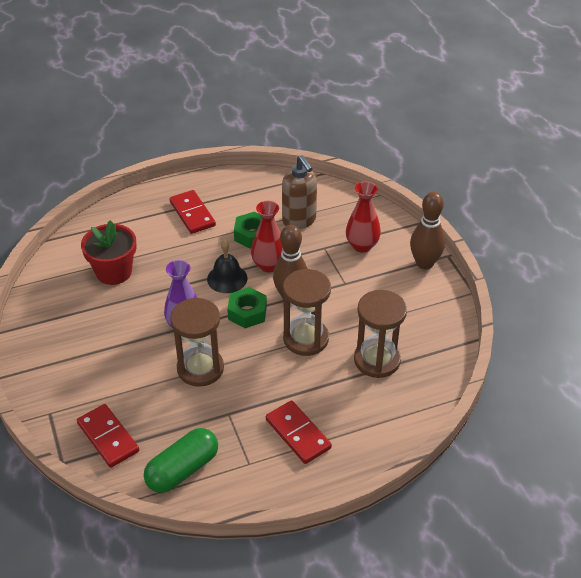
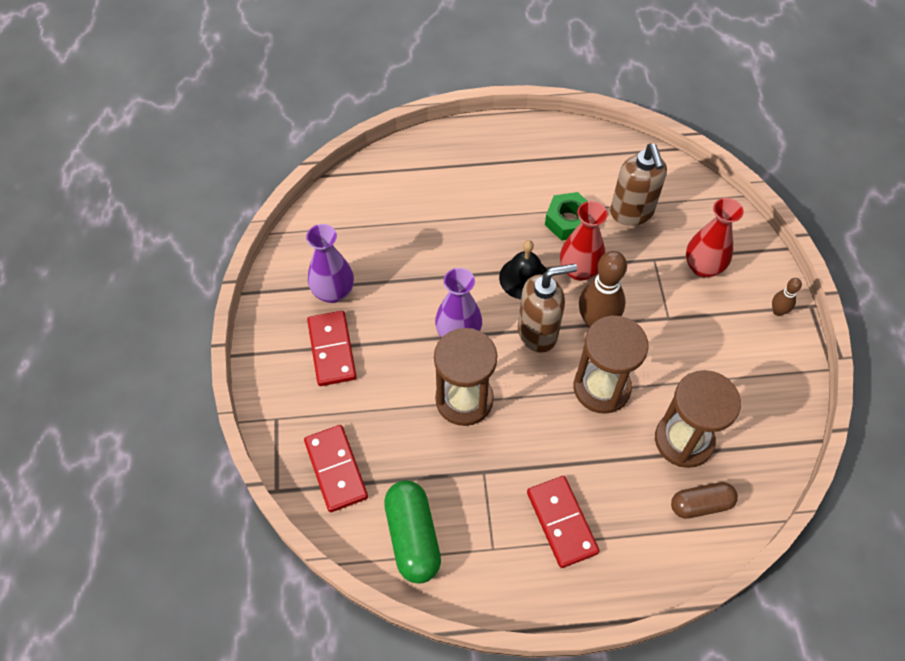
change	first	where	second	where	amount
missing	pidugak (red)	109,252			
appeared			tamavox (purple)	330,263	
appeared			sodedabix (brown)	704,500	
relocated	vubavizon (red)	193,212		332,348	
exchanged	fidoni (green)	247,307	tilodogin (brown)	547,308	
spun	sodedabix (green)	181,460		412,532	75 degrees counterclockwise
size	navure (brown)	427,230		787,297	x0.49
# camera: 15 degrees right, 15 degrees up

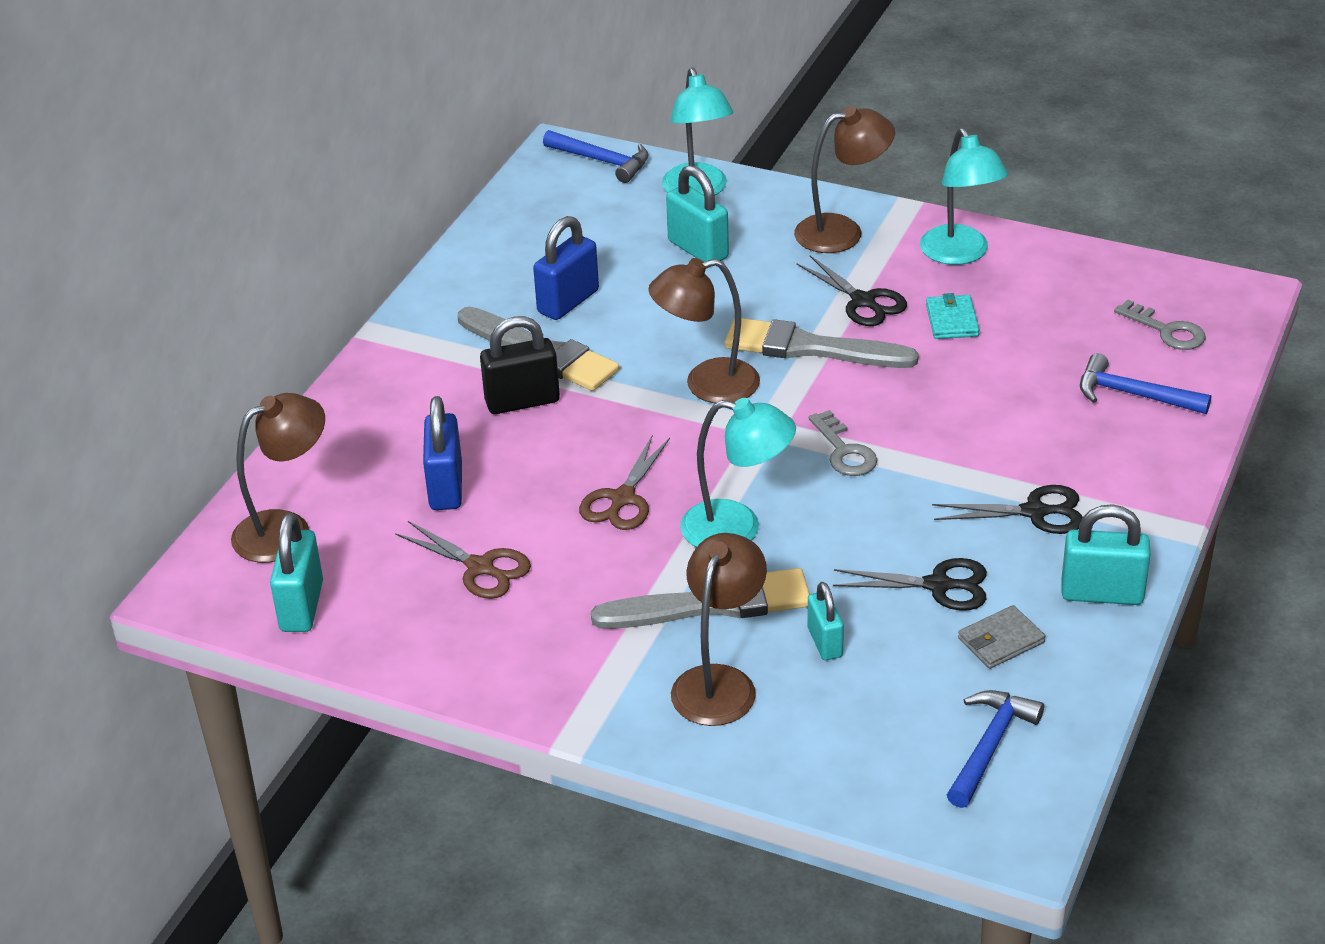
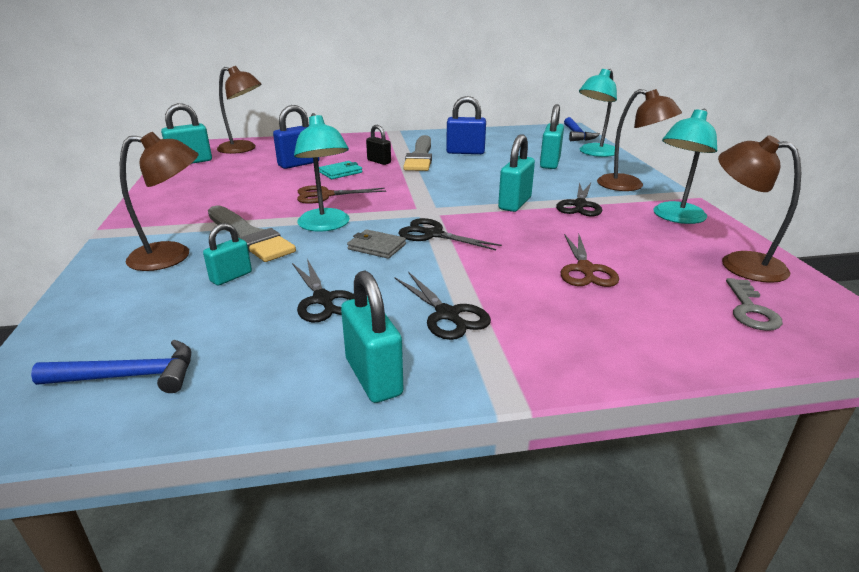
change	first	where	second	where	amount
missing	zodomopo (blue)	1145,383			
relocated	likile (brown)	463,560		590,260	
relocated	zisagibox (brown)	704,330		759,209	
relocated	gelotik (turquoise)	953,316		340,170	
relocated	gelotik (grey)	1001,637		376,244	
exchanged	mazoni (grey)	821,343	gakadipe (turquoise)	516,173	
exchanged	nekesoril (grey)	843,443	likile (black)	450,234	
size	gakadipe (black)	520,365		378,145	x0.65
# camera: 55 degrees right, 10 degrees down

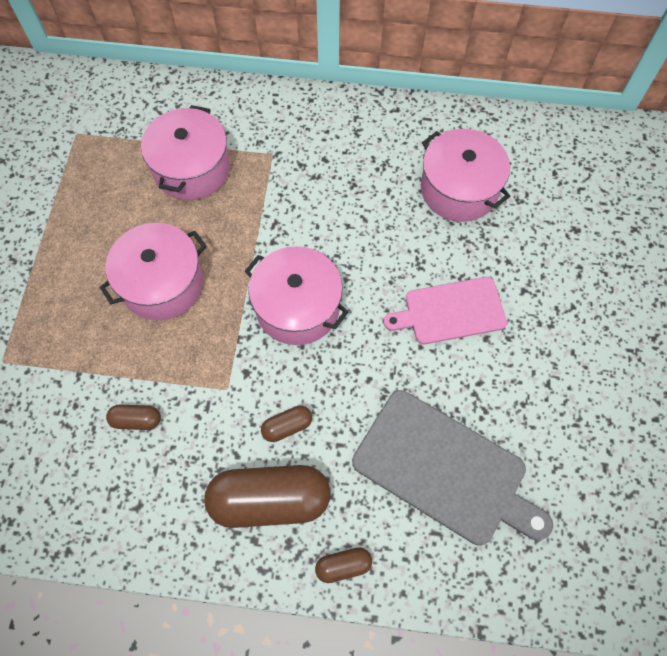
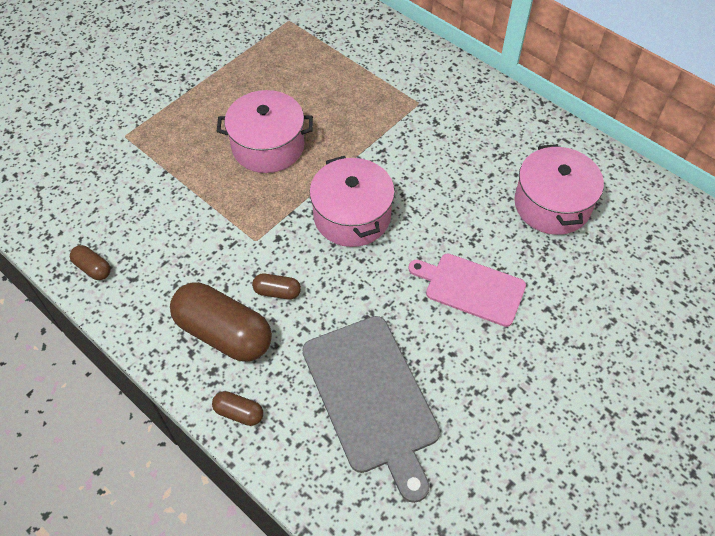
change	first	where	second	where	amount
missing	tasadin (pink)	185,152			
relocated	sodedabix (brown)	133,417		90,262	
# camera: 35 degrees right, 10 degrees down

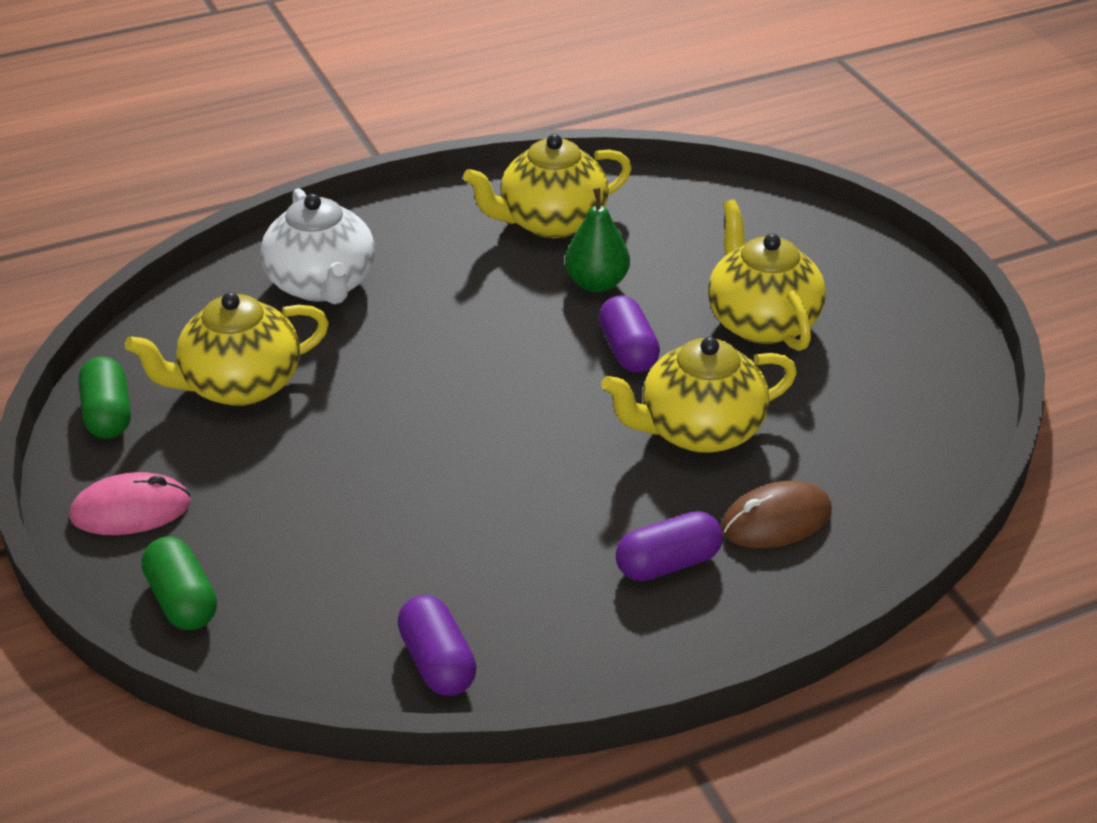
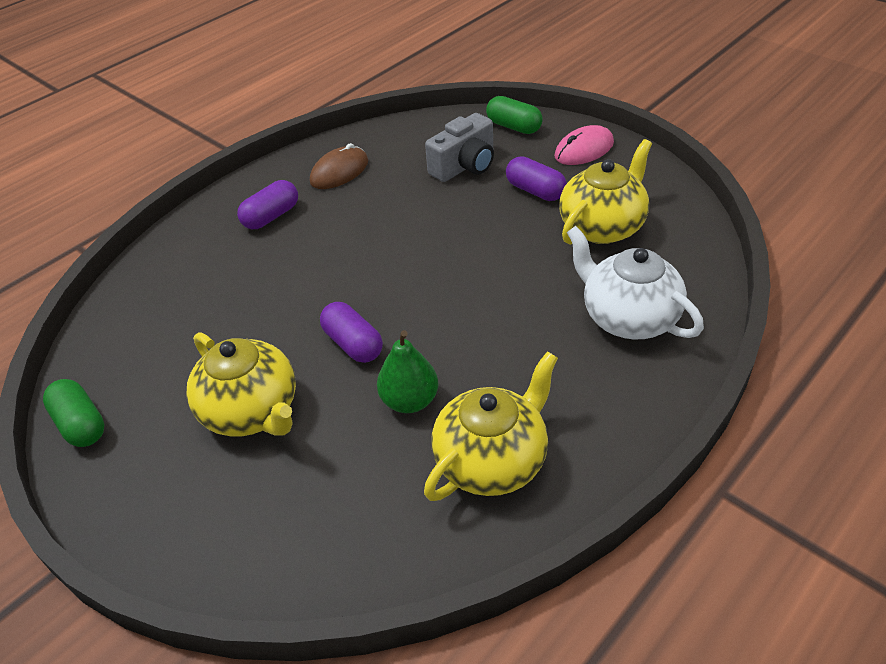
change	first	where	second	where	amount
missing	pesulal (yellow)	699,395			
appeared			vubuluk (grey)	459,147	
relocated	sodedabix (green)	104,398		74,413	
relocated	sodedabix (purple)	437,645		536,178	
relocated	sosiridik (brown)	776,514		339,166	
# camera: 160 degrees right, 5 degrees up

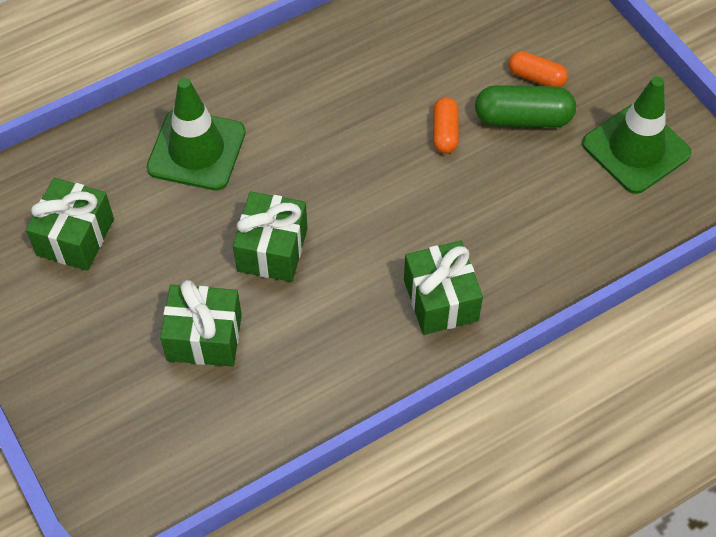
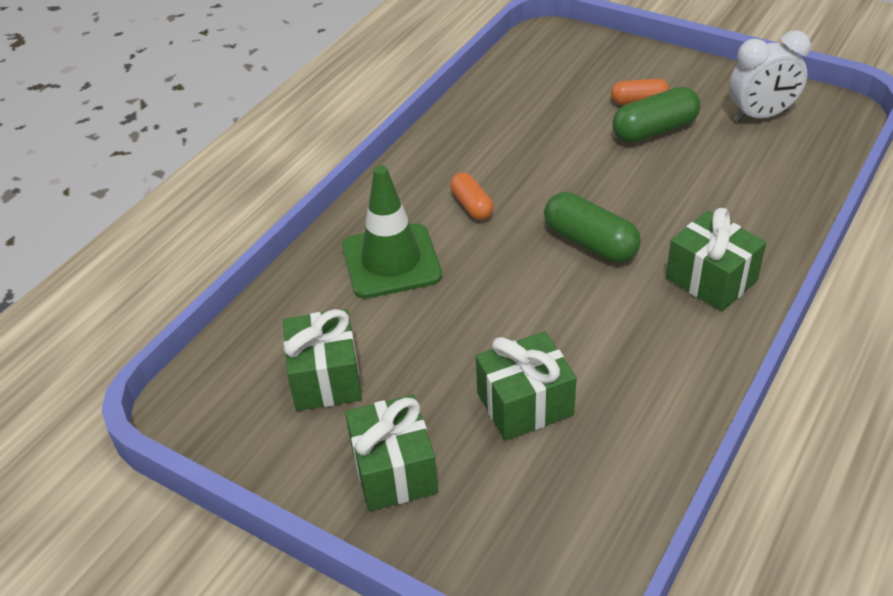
change	first	where	second	where	amount
appeared			sodedabix (green)	592,227	
relocated	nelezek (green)	270,237		391,453	
relocated	sodedabix (orange)	446,125		472,196	
exchanged	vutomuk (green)	637,135	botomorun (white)	770,76	
# camera: 25 degrees left, 15 degrees down

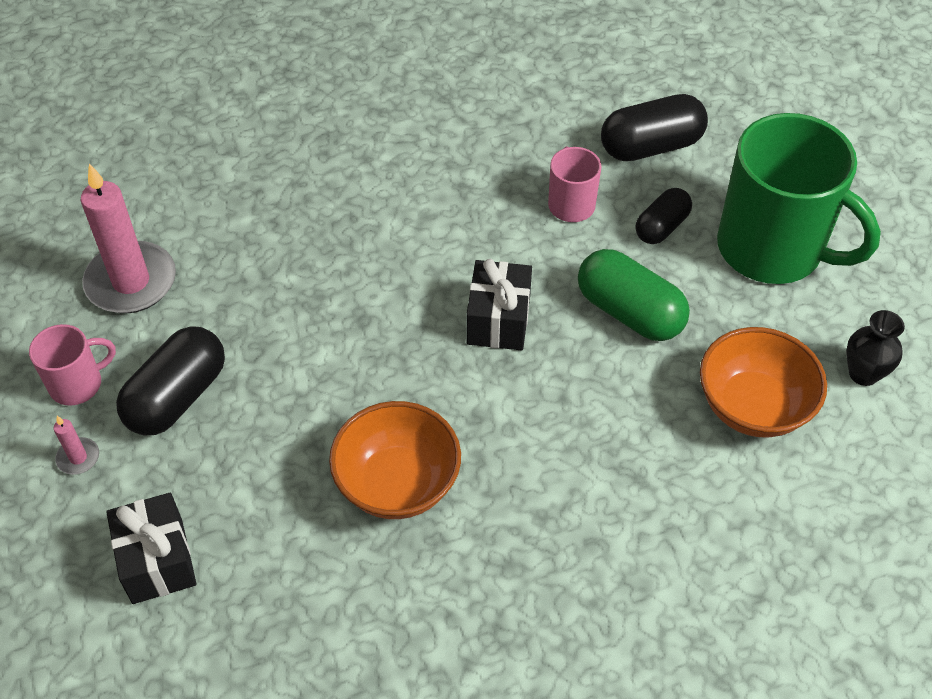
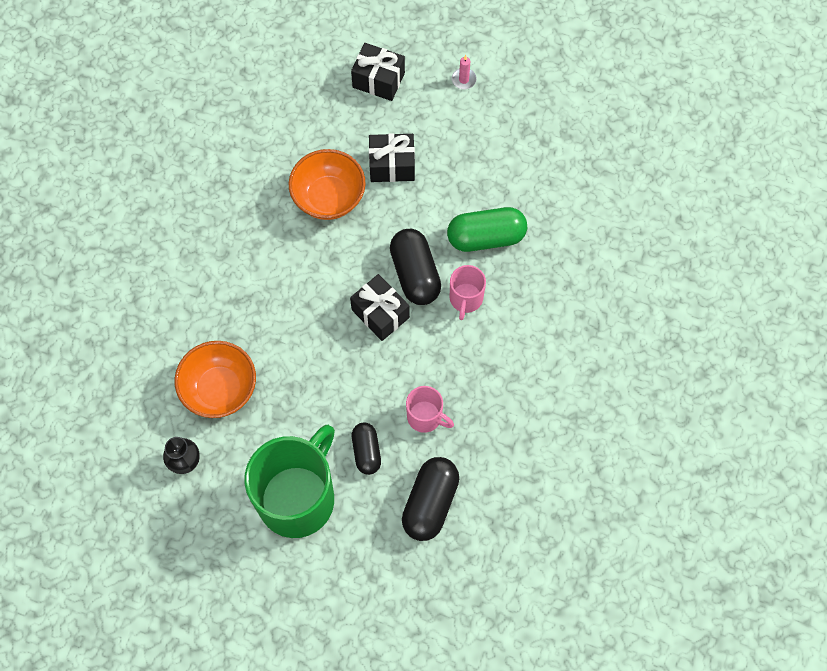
change	first	where	second	where	amount
missing	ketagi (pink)	128,238			
appeared			nelezek (black)	392,157	
relocated	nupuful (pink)	72,365		468,292	
relocated	sodedabix (black)	170,380		415,267	
relocated	sodedabix (green)	634,295		487,229	
spun	nupuful (green)	799,198		289,481	135 degrees clockwise
# camera: 130 degrees right, 15 degrees up

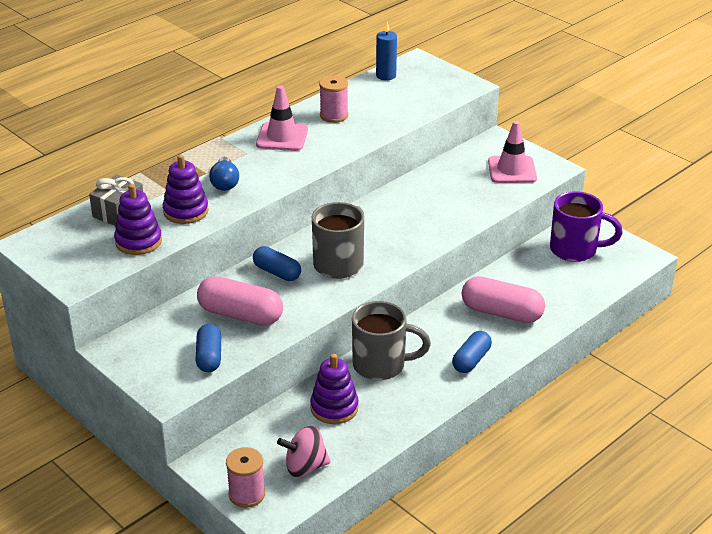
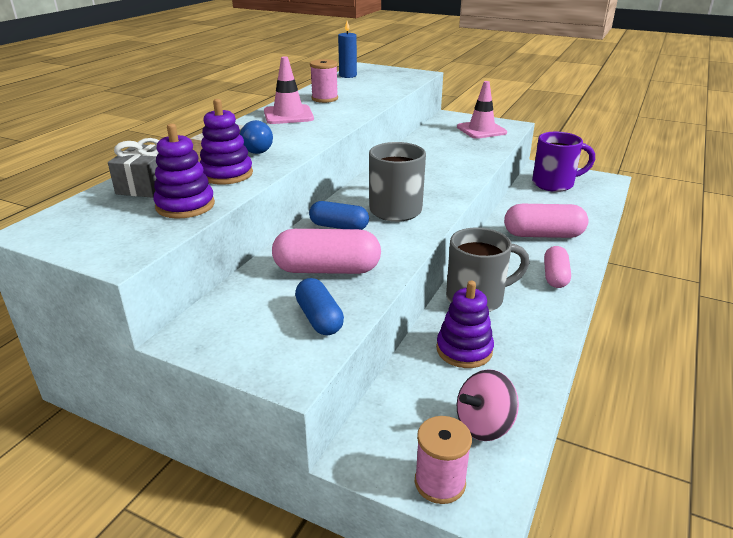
change	first	where	second	where	amount
colour	sodedabix (blue)	472,352	sodedabix (pink)	557,267	
# camera: 20 degrees left, 5 degrees down

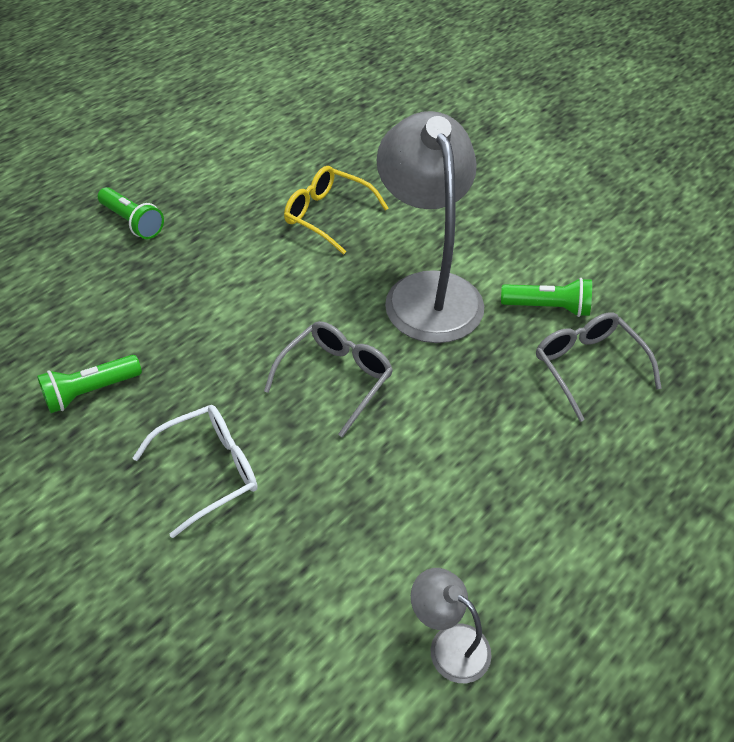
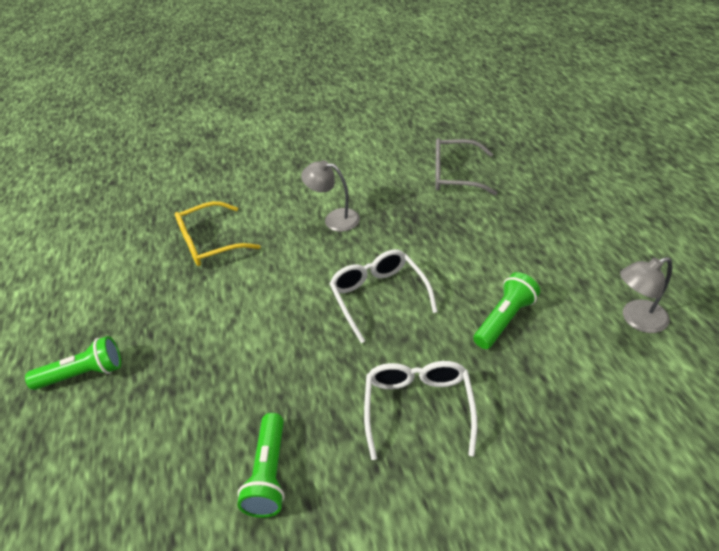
change	first	where	second	where	amount
relocated	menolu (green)	546,297		506,310	
colour	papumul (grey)	328,379	papumul (white)	383,296	
size	zisagibox (grey)	430,227		330,196	x0.45
# camera: 55 degrees left, 5 degrees down

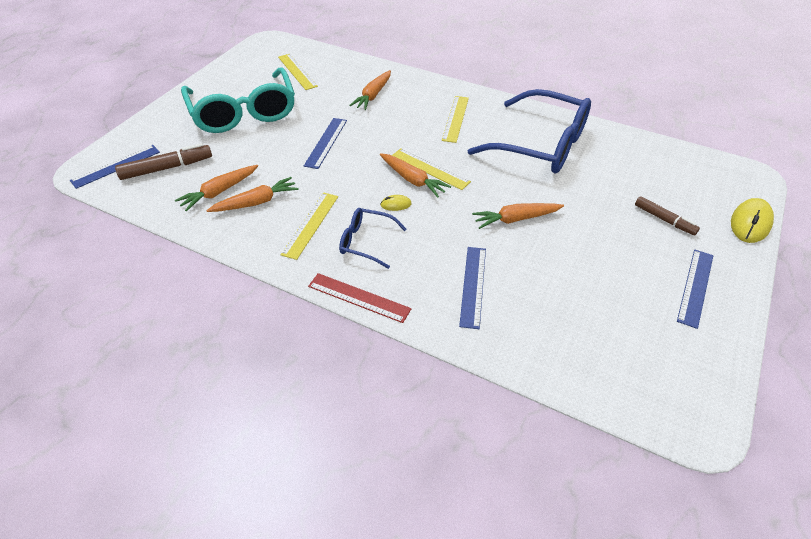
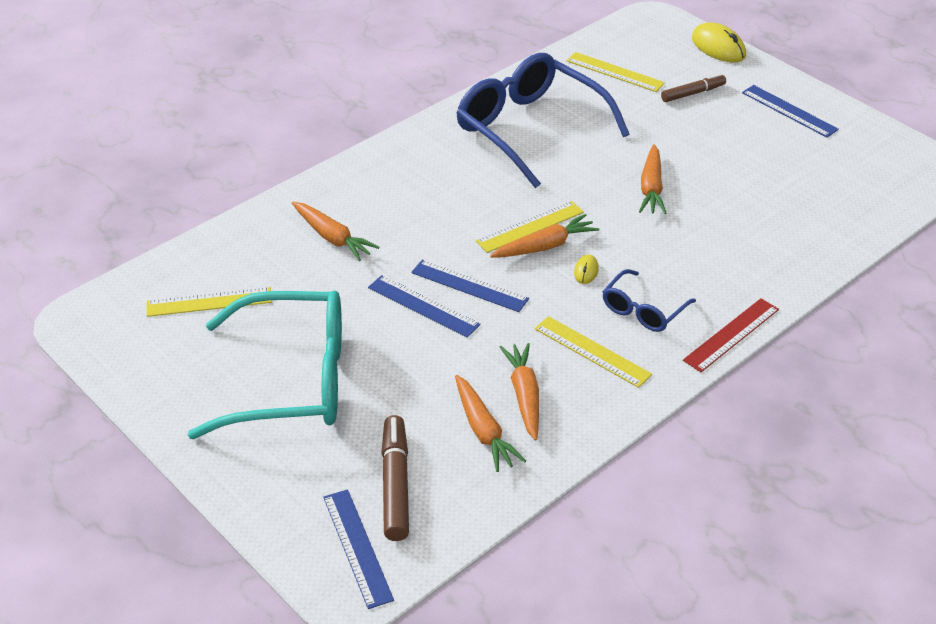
change	first	where	second	where	amount
relocated	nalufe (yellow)	455,119		616,72	
relocated	nalufe (blue)	472,288		470,286	
spun	papumul (blue)	529,131		542,120	90 degrees counterclockwise
# camera: 70 degrees left, 5 degrees down

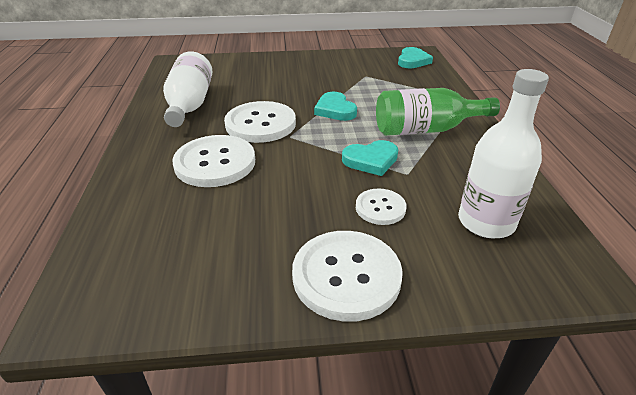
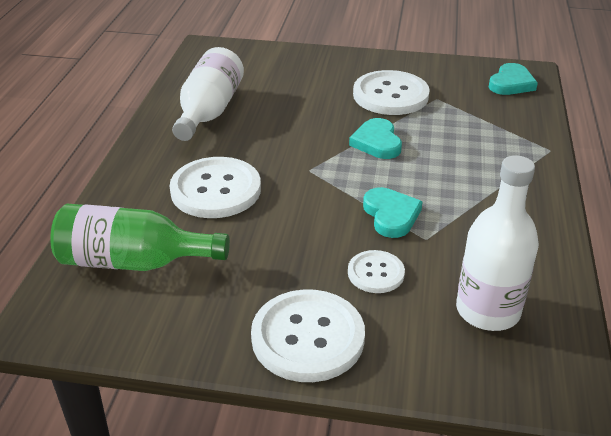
change	first	where	second	where	amount
relocated	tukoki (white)	260,122		391,92	
relocated	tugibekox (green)	438,112		140,237	
spun	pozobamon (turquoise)	370,158		393,212	105 degrees counterclockwise
# camera: 15 degrees right, 0 degrees up

